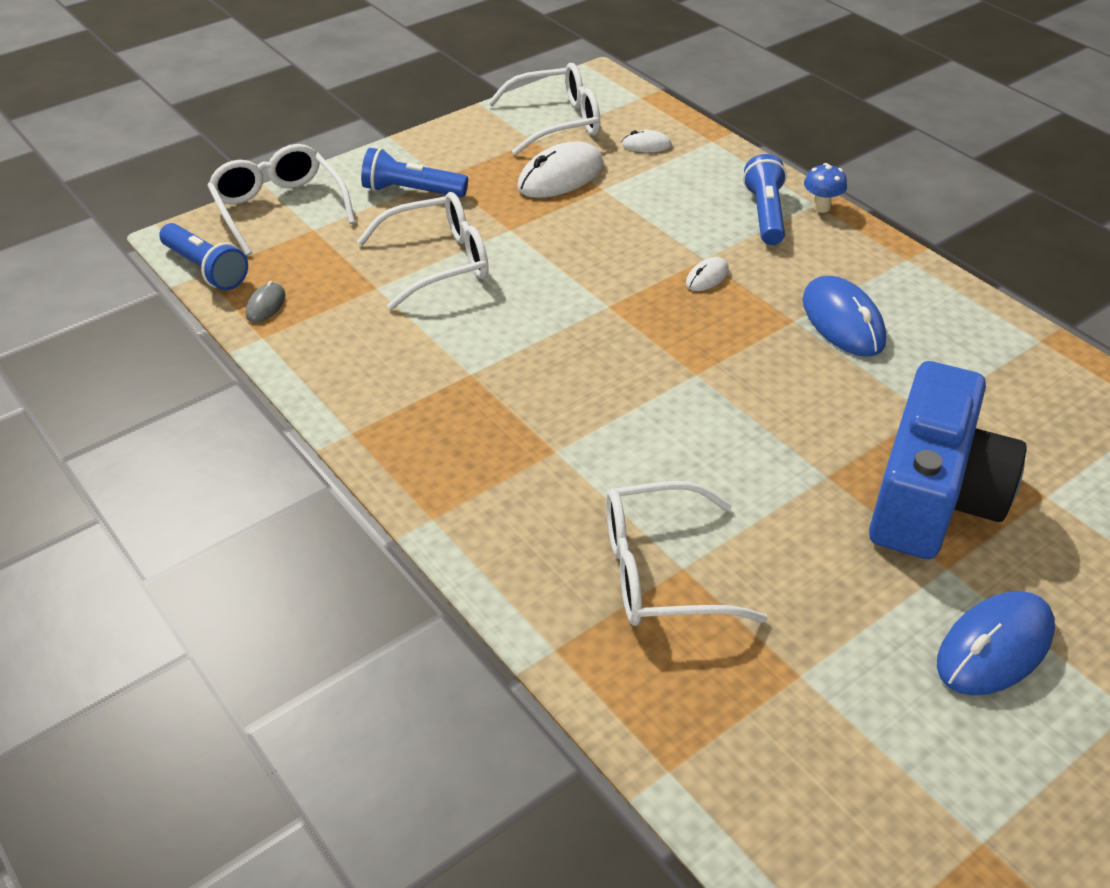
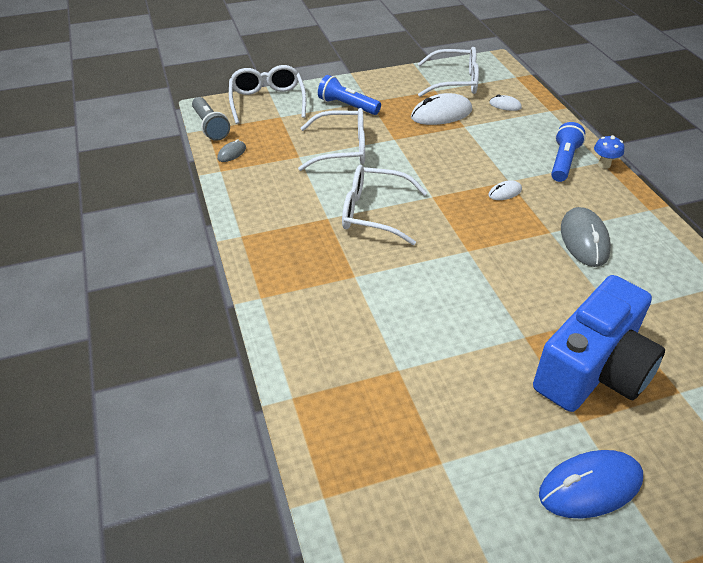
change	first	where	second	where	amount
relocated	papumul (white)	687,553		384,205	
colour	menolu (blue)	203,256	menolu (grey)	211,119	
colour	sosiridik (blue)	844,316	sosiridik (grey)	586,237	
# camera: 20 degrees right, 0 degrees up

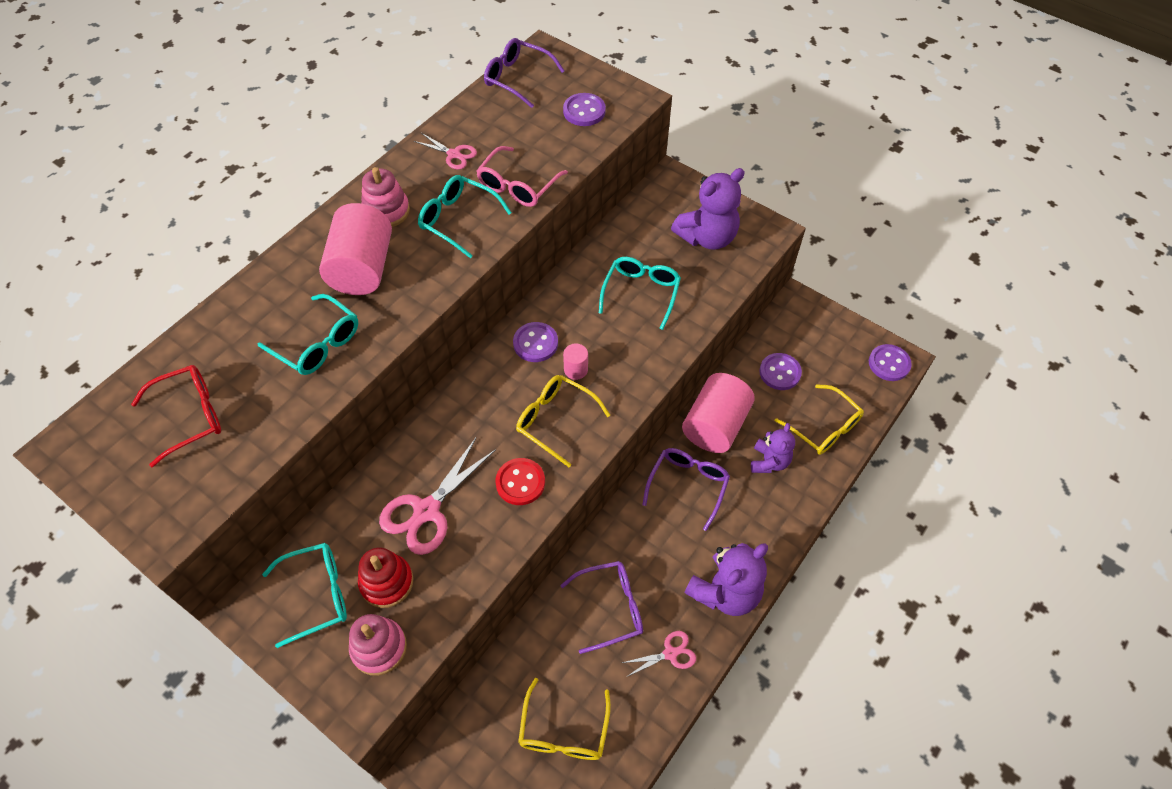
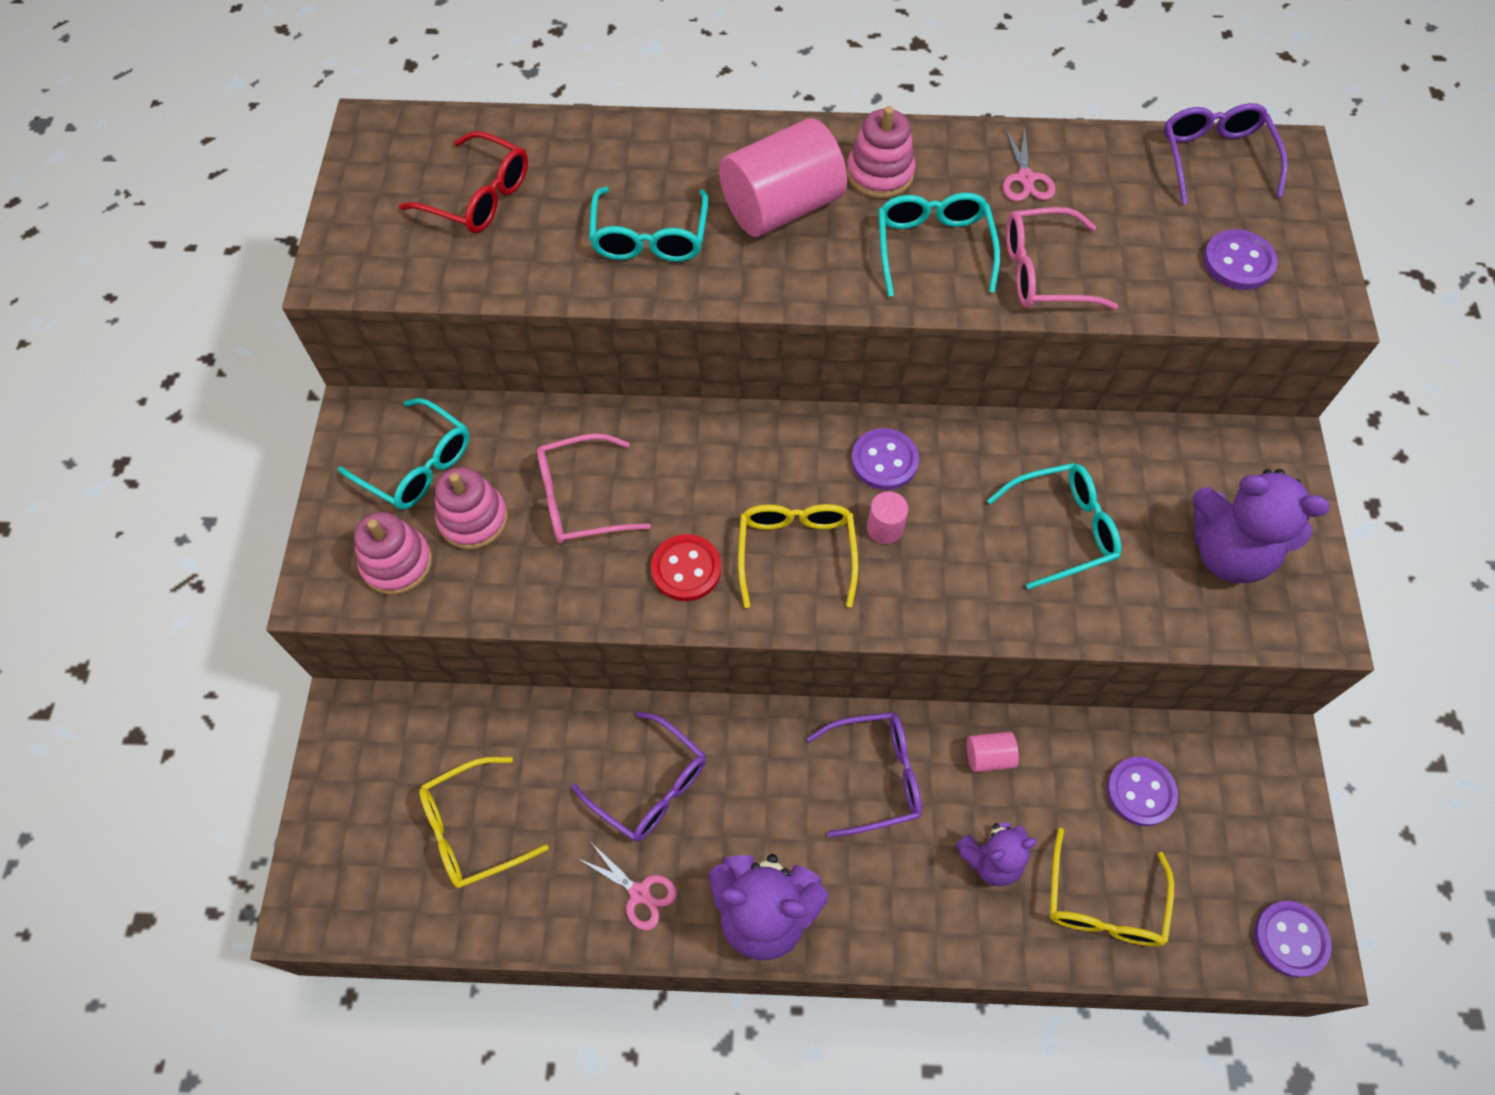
change	first	where	second	where	amount
exchanged	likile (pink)	437,496	papumul (pink)	594,488	
colour	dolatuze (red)	385,578	dolatuze (pink)	471,508	
size	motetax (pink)	718,413		993,752	x0.44
# camera: 55 degrees right, 5 degrees up

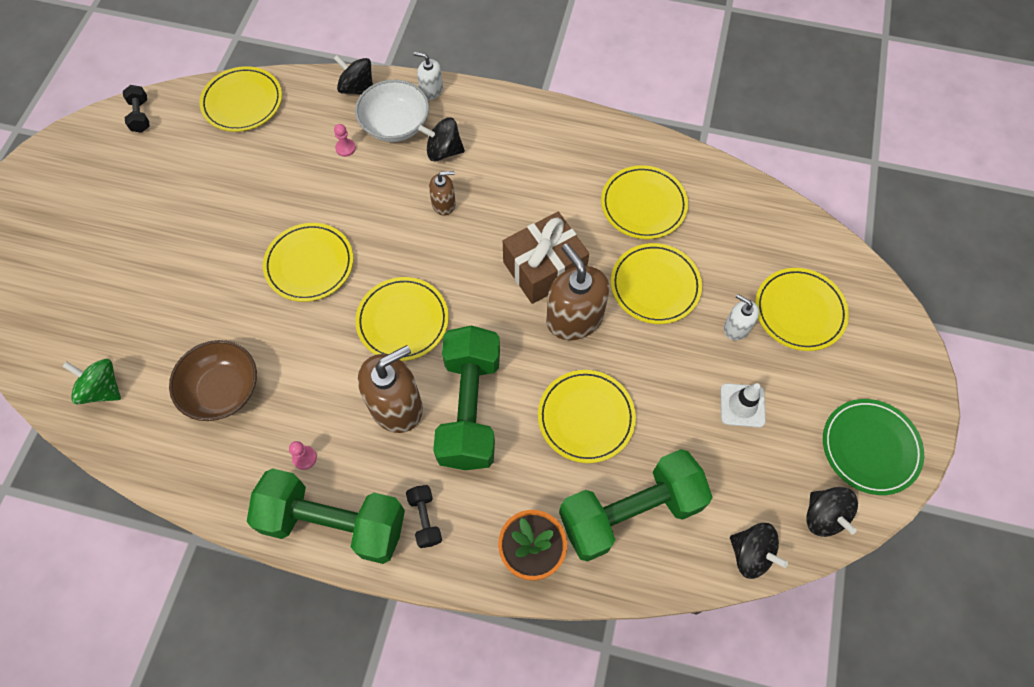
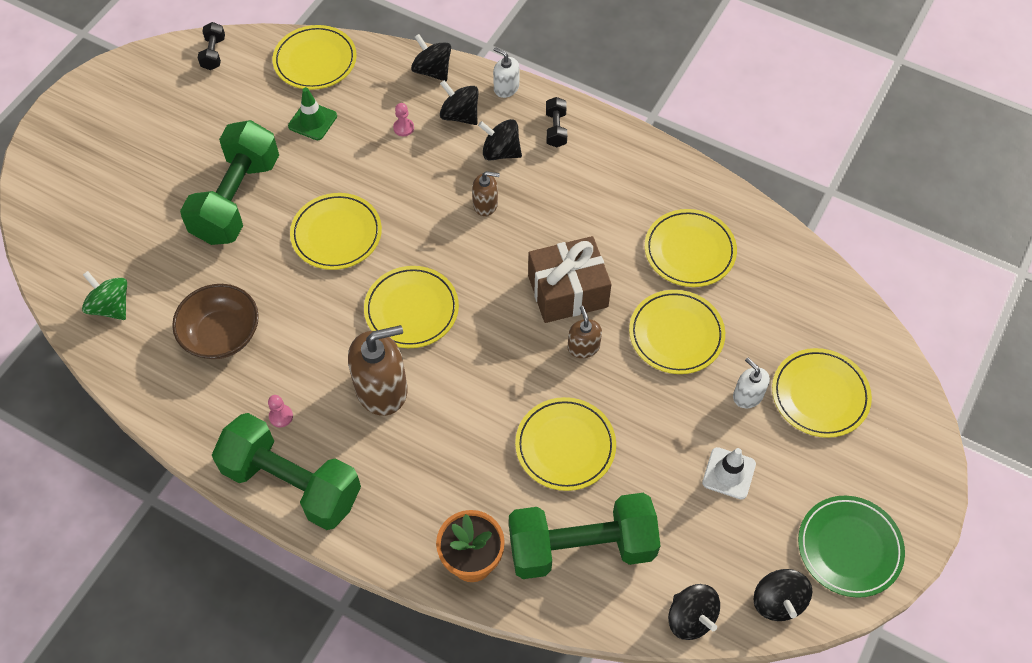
change	first	where	second	where	amount
appeared			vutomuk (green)	312,113	
relocated	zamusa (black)	424,516		556,122	
relocated	zamusa (green)	466,397		229,182	
exchanged	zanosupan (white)	392,111	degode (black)	459,102	
size	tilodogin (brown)	577,291		584,332	x0.53
# camera: 15 degrees right, 5 degrees down

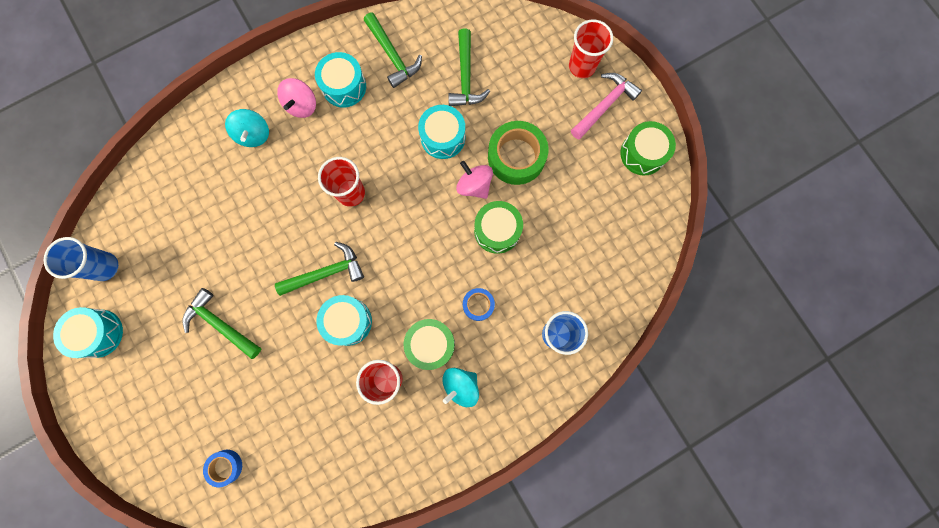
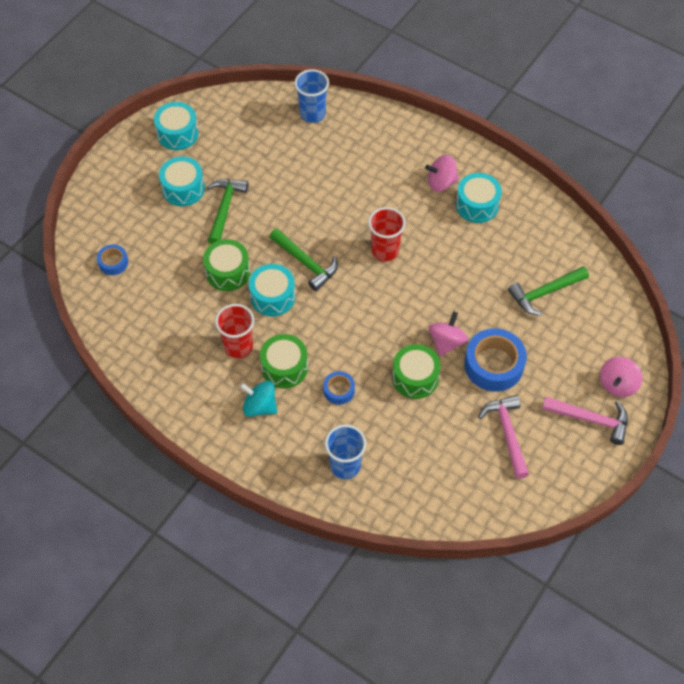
change	first	where	second	where	amount
missing	degode (turquoise)	247,128			
missing	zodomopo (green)	393,50			
appeared			zodomopo (pink)	503,437	
relocated	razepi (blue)	80,259		311,96	
relocated	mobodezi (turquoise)	442,132		182,181	
relocated	mobodezi (green)	648,148		226,265	
exchanged	razepi (red)	591,48	degode (pink)	621,377	
colour	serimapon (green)	518,153	serimapon (blue)	495,360	
# camera: 65 degrees right, 20 degrees down

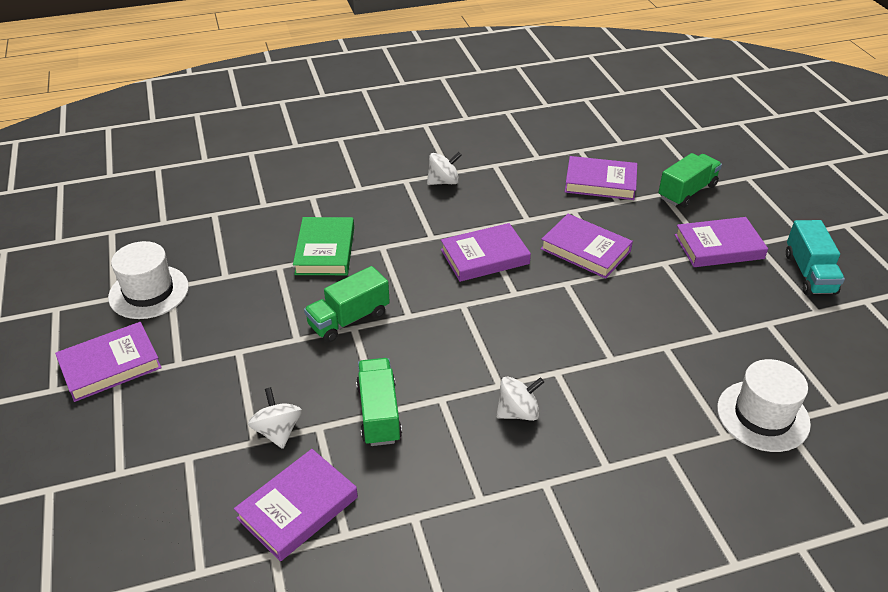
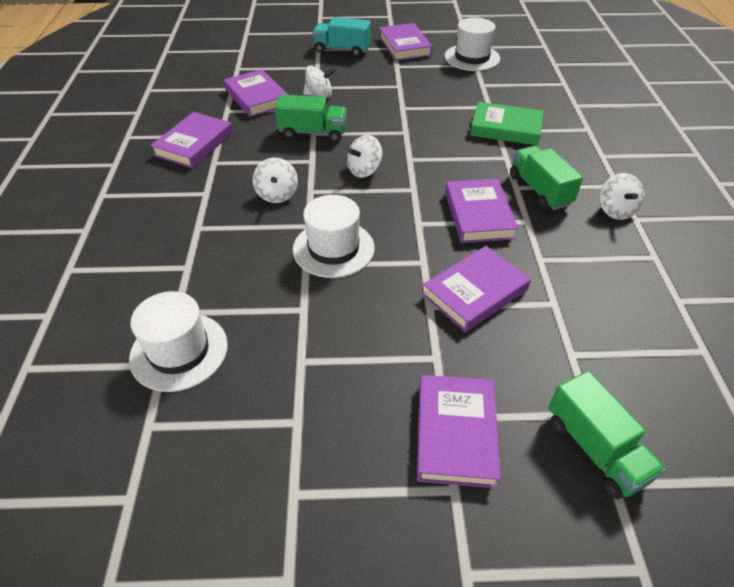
change	first	where	second	where	amount
appeared			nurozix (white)	333,236	
appeared			degode (white)	364,156	
relocated	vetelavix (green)	347,304		546,178	
relocated	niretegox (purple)	601,178		191,140	
relocated	vetelavix (turquoise)	815,257		341,36	
# camera: 105 degrees right, 5 degrees up

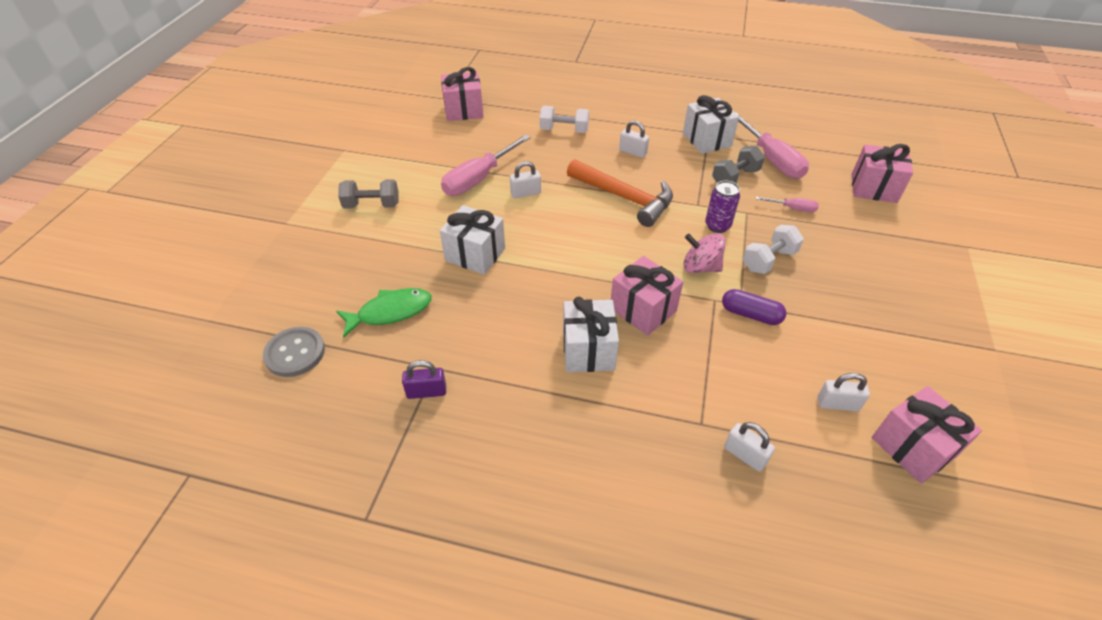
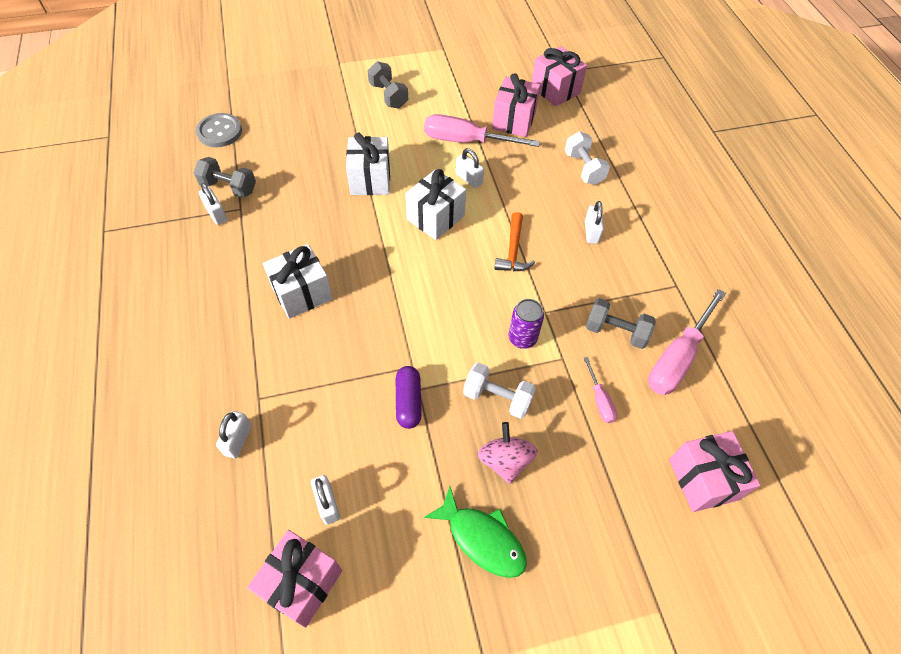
change	first	where	second	where	amount
appeared			zamusa (grey)	225,177	
relocated	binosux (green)	384,313		475,532	
relocated	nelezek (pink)	647,296		516,105	
relocated	nelezek (white)	711,124		435,204	
relocated	degode (pink)	704,253		508,453	
colour	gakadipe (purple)	424,379	gakadipe (white)	213,204	
size	zodomopo (orange)	620,193		514,241	x0.59
# camera: 60 degrees right, 10 degrees up

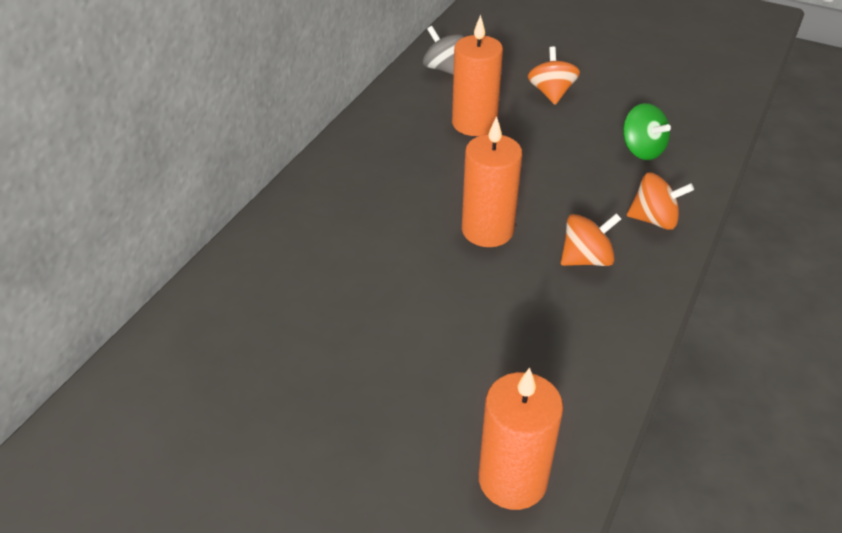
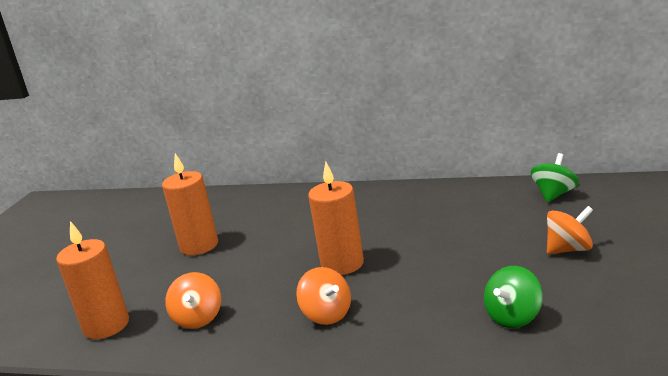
change	first	where	second	where	amount
relocated	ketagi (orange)	477,75		190,204	
relocated	degode (orange)	660,201		193,300	
colour	degode (grey)	444,50	degode (green)	555,177	
# camera: 80 degrees right, 20 degrees down

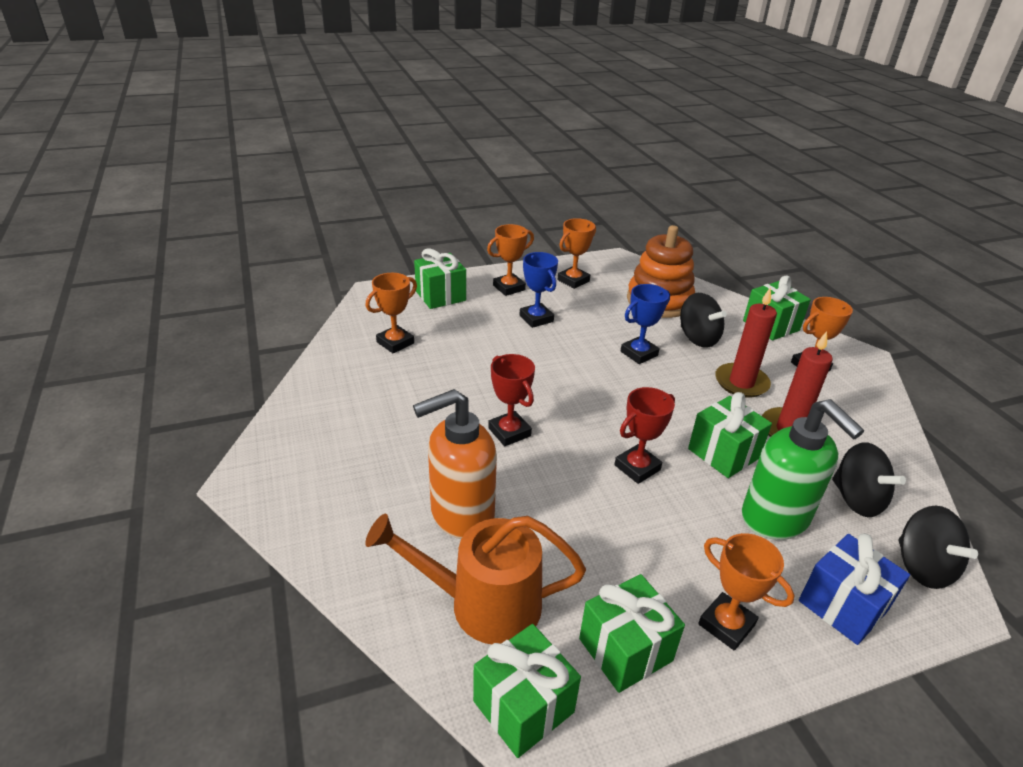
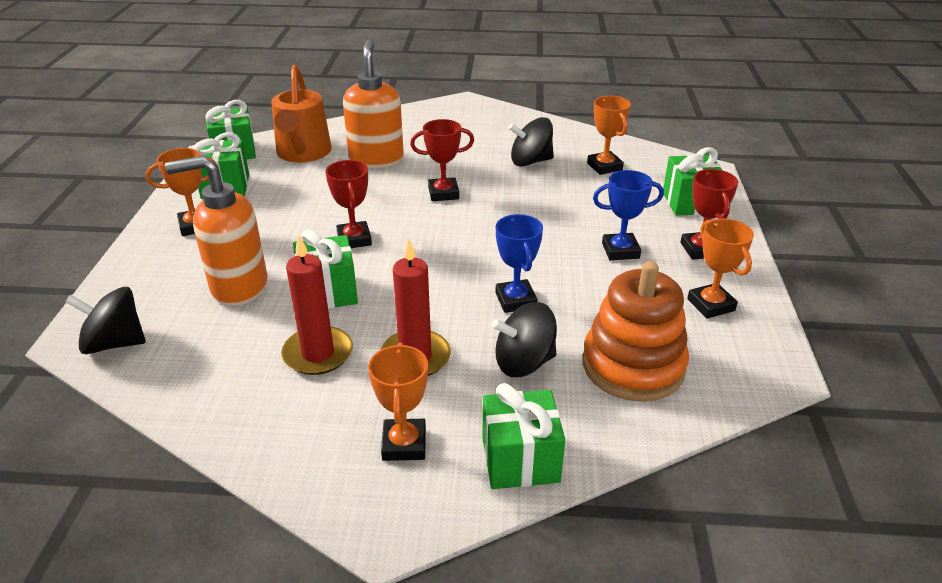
change	first	where	second	where	amount
missing	nelezek (blue)	854,589			
relocated	degode (black)	869,479		531,141	
colour	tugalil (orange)	510,260	tugalil (red)	709,214	
colour	tilodogin (green)	803,469	tilodogin (orange)	216,230	
spun	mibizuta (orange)	475,579		301,113	150 degrees clockwise
# camera: 115 degrees right, 0 degrees up

